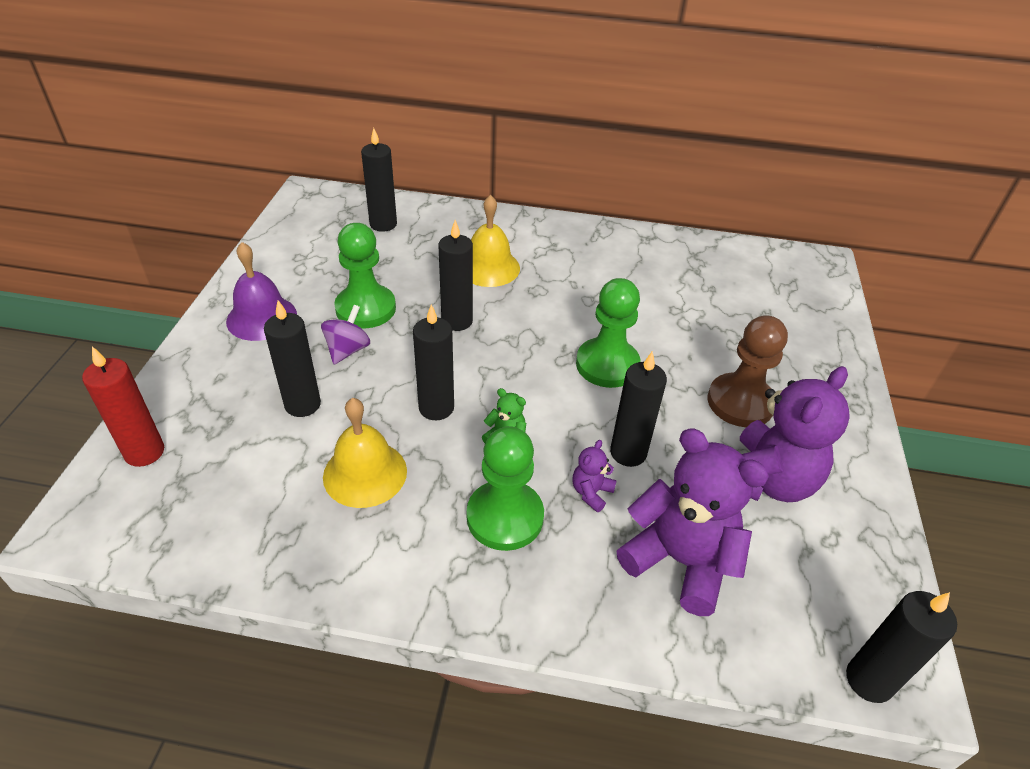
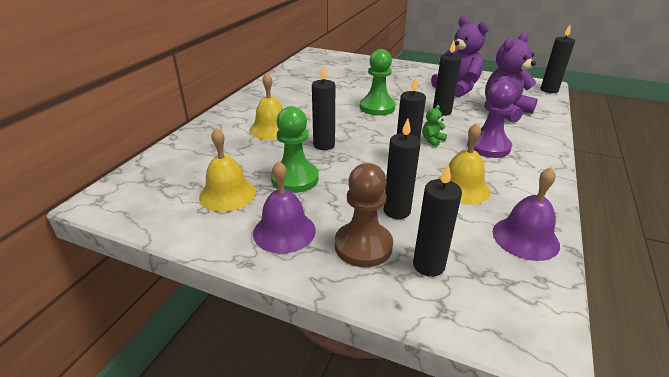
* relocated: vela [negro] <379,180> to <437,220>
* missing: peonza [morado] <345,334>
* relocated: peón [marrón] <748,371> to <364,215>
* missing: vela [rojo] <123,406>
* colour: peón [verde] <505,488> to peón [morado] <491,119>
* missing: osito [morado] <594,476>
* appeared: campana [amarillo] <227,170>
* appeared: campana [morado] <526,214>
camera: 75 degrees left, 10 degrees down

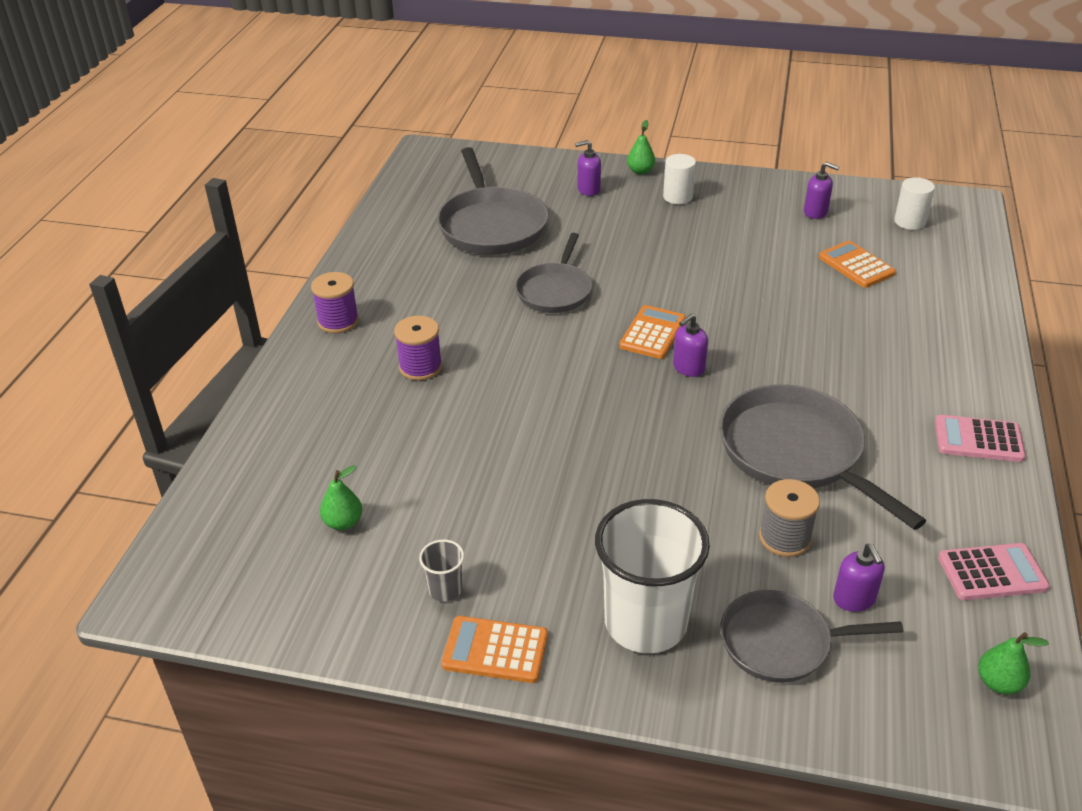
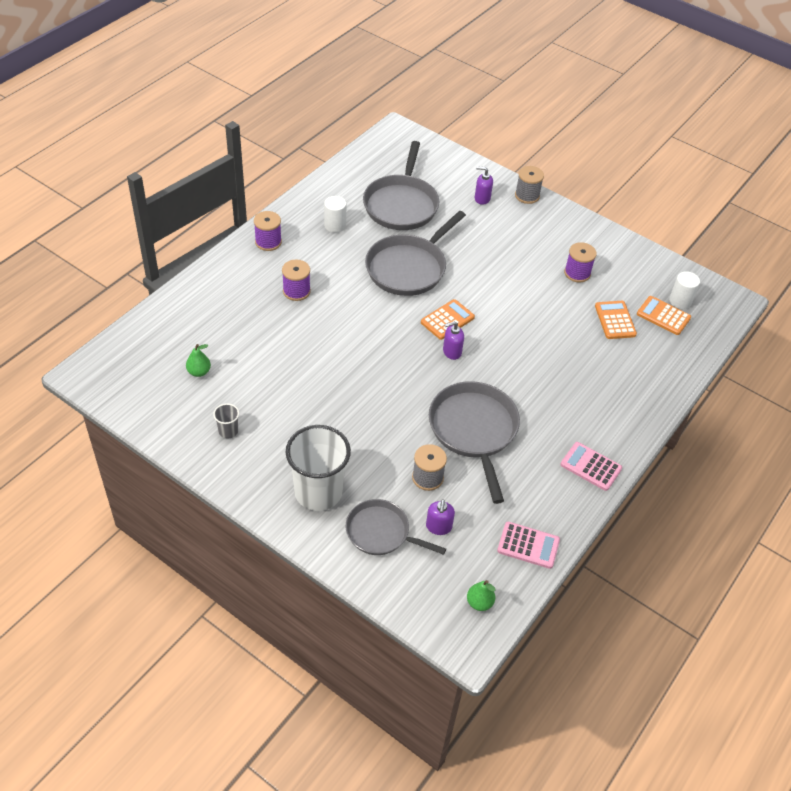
* exchanged: pera [verde] <641,147> to carrete [gris] <529,185>
* relocated: cilindro [blanco] <679,179> to <335,214>
* missing: dispensador de jabón [morado] <821,190>
* size: sartén [gris] <553,273> = <415,253> x1.56
* relocated: calculadora [naranja] <494,649> to <664,315>
* appeared: carrete [morado] <580,262>
camera: 20 degrees right, 10 degrees up

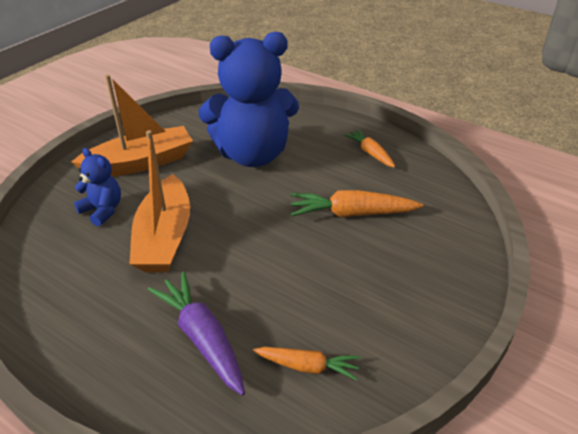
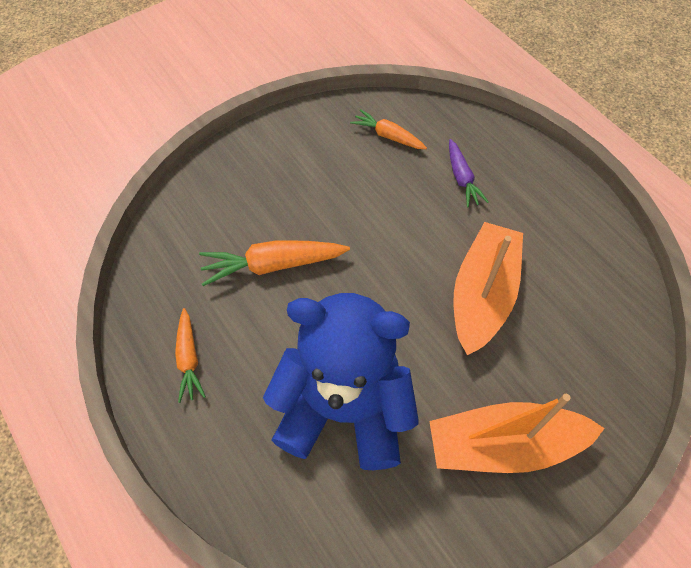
* missing: osito [azul] <97,187>
* spun: zanahoria [naranja] <356,203> = <274,263> 150 degrees clockwise
* size: zanahoria [morado] <196,333> = <469,173> x0.62
camera: 160 degrees left, 20 degrees up

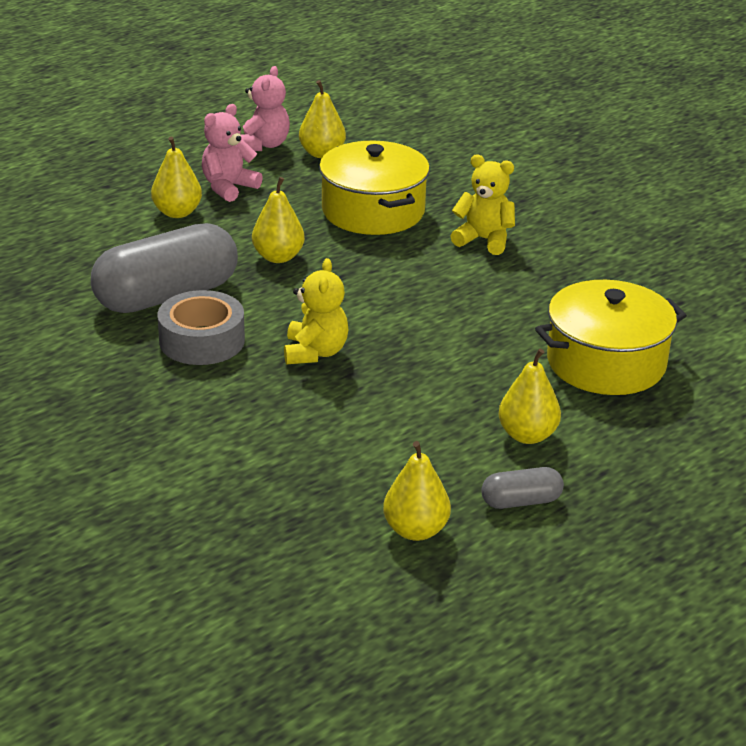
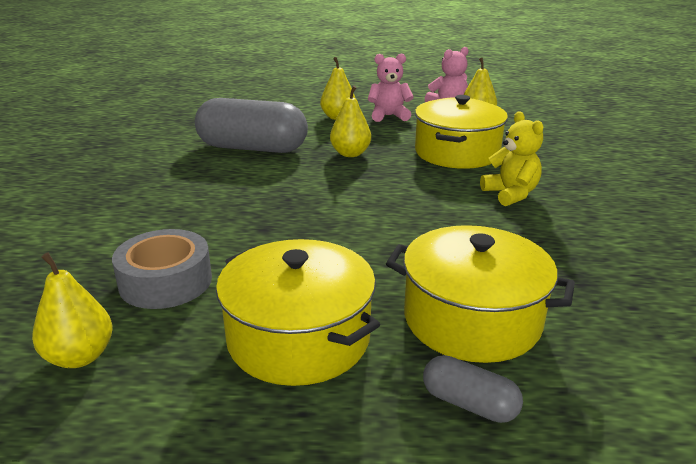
* missing: osito [amarillo] <316,311>
* relocated: cinta adhesiva [gris] <201,327> to <162,269>
* exchanged: pera [amarillo] <529,396> to olla [amarillo] <298,312>
* relocated: cápsula [gris] <522,488> to <473,389>
camera: 45 degrees right, 5 degrees down

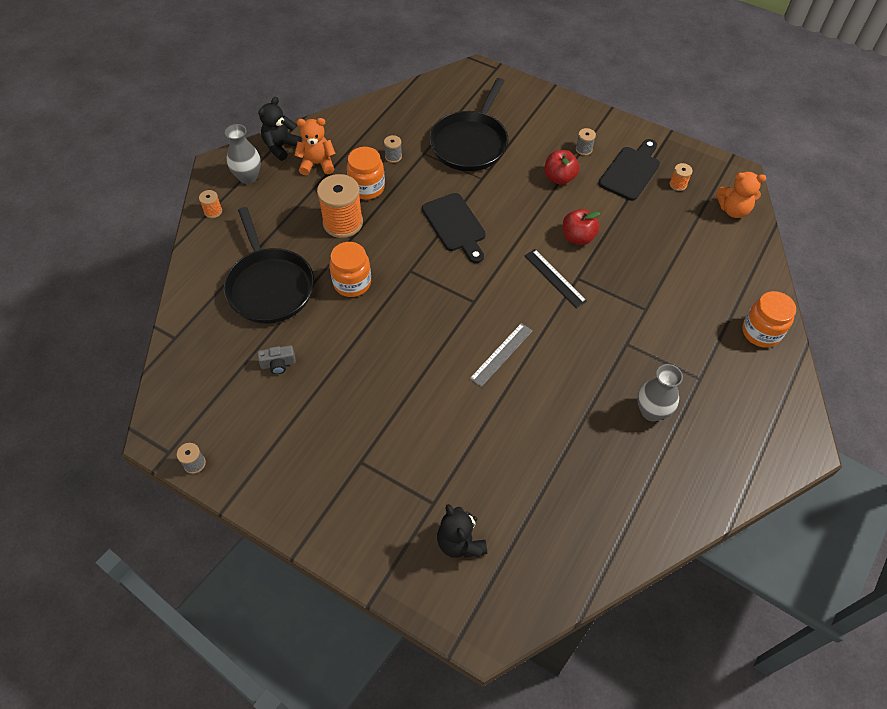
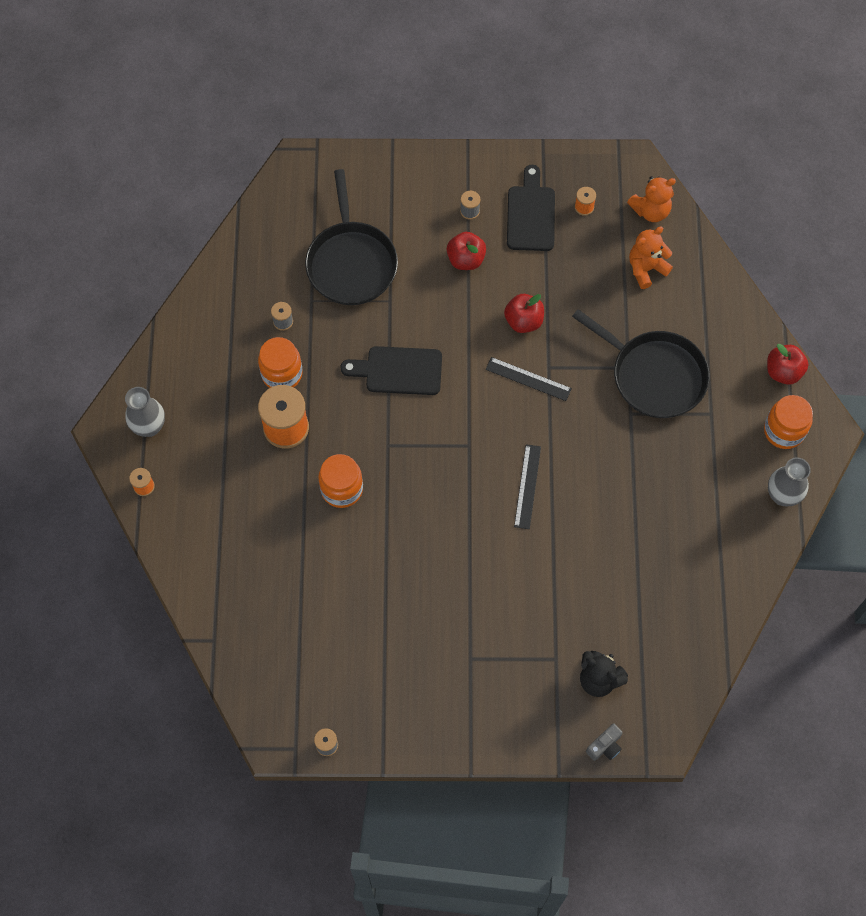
* missing: osito [negro] <280,129>
* relocated: osito [naranja] <315,146> to <651,258>
* spun: tabla de cortar [negro] <454,228> = <391,370> 150 degrees clockwise
* relocated: sartén [negro] <269,265> to <641,363>
* relocated: tarro [naranja] <769,319> to <788,422>
* colour: regla [gris] <501,355> to regla [negro] <527,486>
* relocated: cámara [gris] <276,359> to <604,742>
* relocated: florero [gris] <660,392> to <789,482>
* appeared: manzana [rojo] <787,364>
camera: 30 degrees left, 10 degrees up

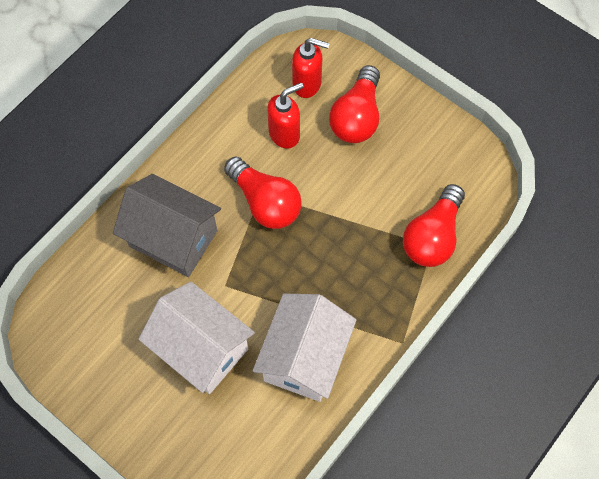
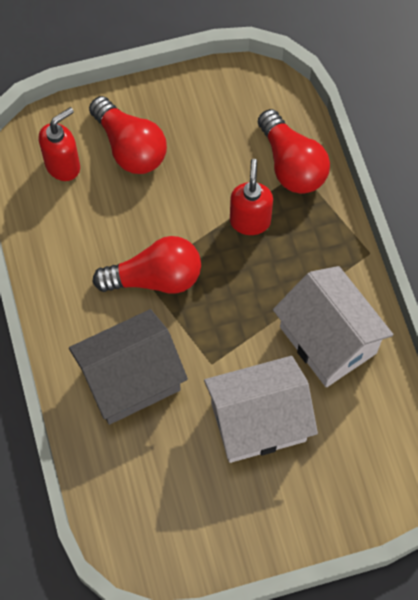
* relocated: dispensador de jabón [rojo] <285,116> to <251,197>
camera: 55 degrees left, 0 degrees up

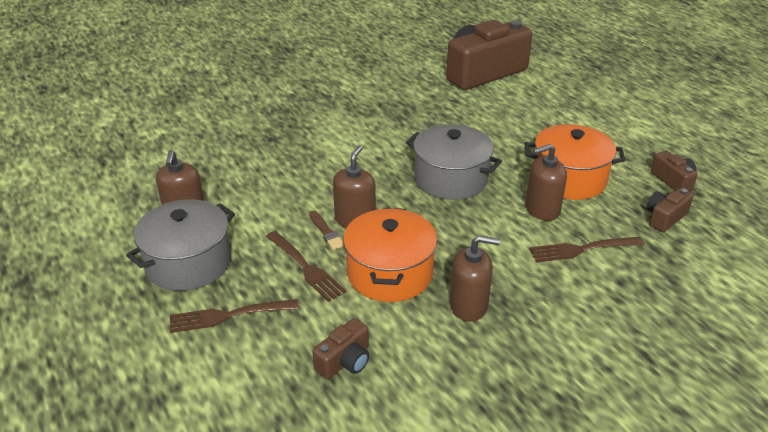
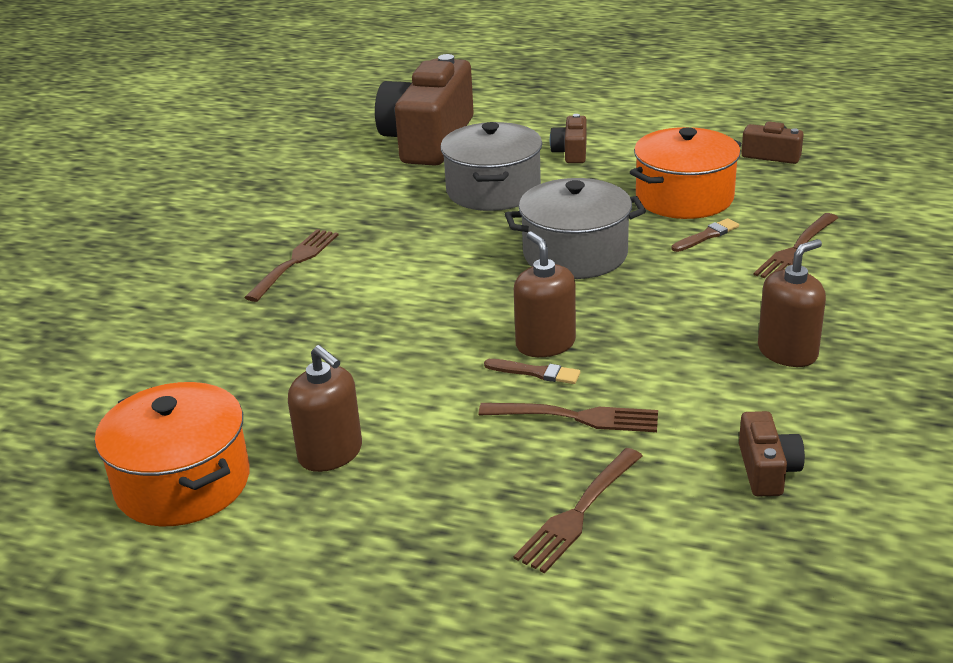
* exchanged: dispensador de jabón [marrón] <546,182> to pincel [marrón] <705,235>
* relocated: cámara [marrón] <670,210> to <568,138>
* relocated: olla [gris] <180,245> to <491,166>
* relocated: olla [naranja] <390,255> to <172,454>
* appeared: tenedor [marrón] <291,265>
camera: 40 degrees left, 5 degrees down

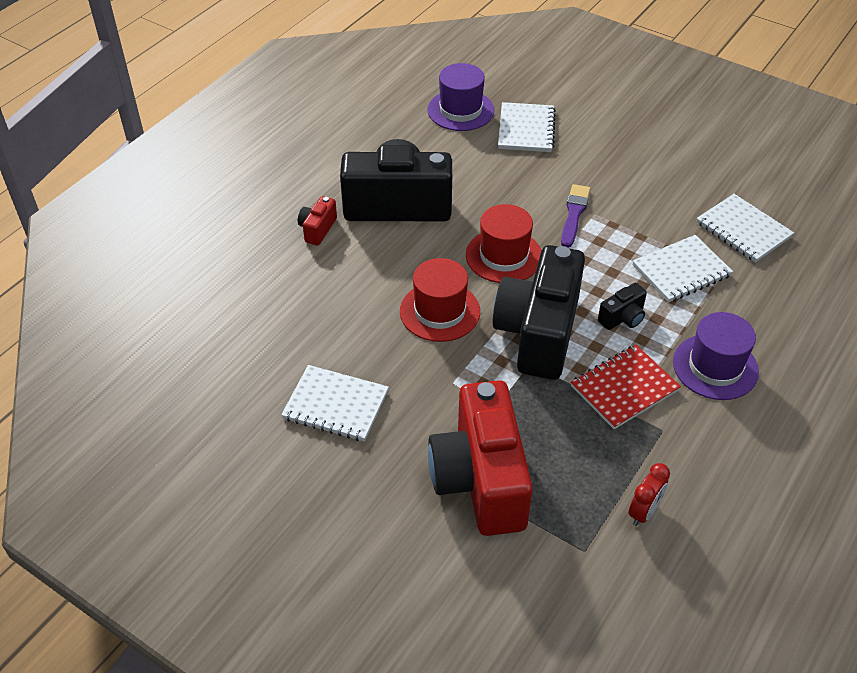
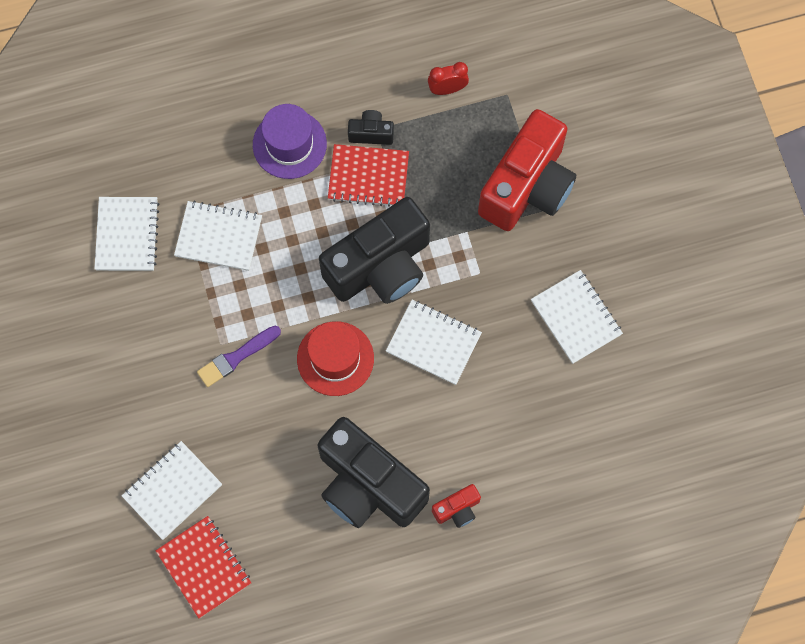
* exchanged: sombrero [morado] <460,97> to cuaderno [rojo] <203,567>
* exchanged: sombrero [rojo] <440,300> to cuaderno [blanco] <434,342>
* relocated: cámara [negro] <622,306> to <371,127>
camera: 140 degrees left, 25 degrees up

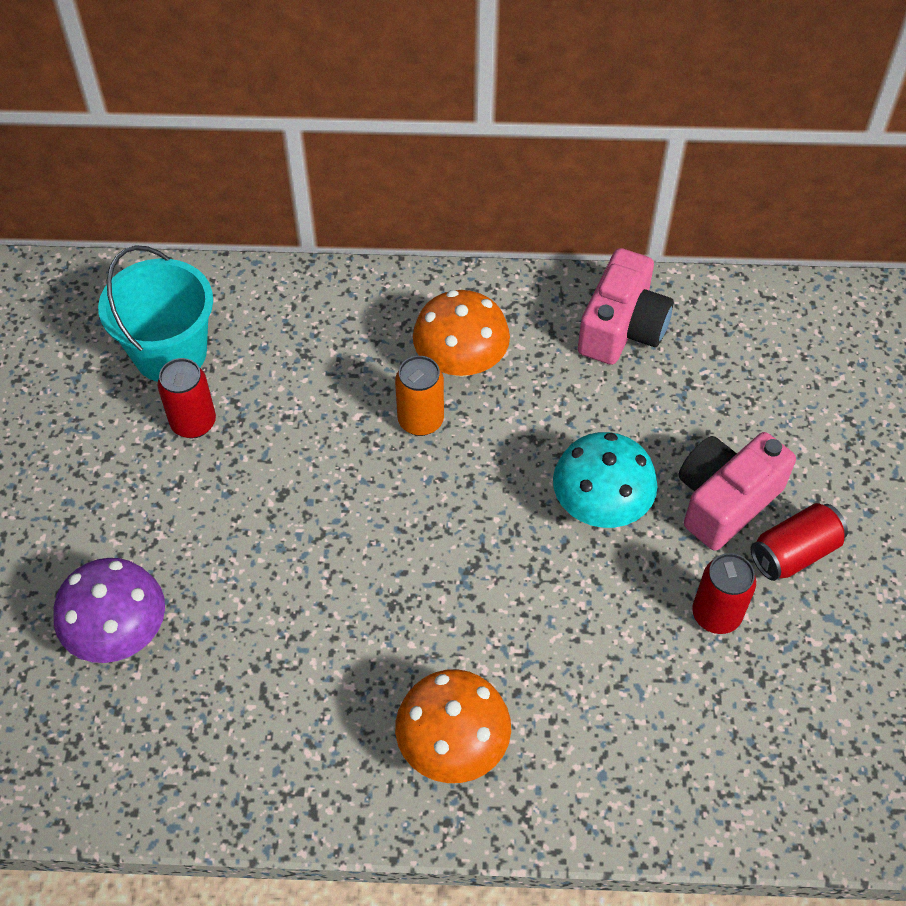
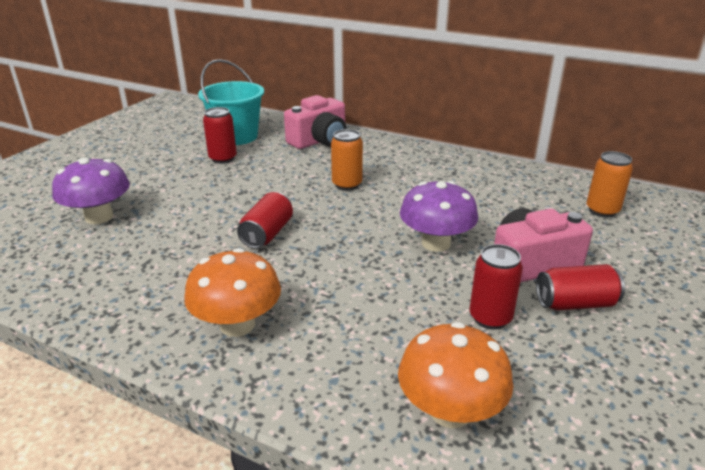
* relocated: cámara [rosa] <626,306> to <315,122>
* relocated: seta [naranja] <461,333> to <456,375>
* colour: seta [turquesa] <605,480> to seta [morado] <439,216>
* appeared: lata [naranja] <609,184>
* appeared: lata [rojo] <265,220>
camera: 25 degrees right, 25 degrees down

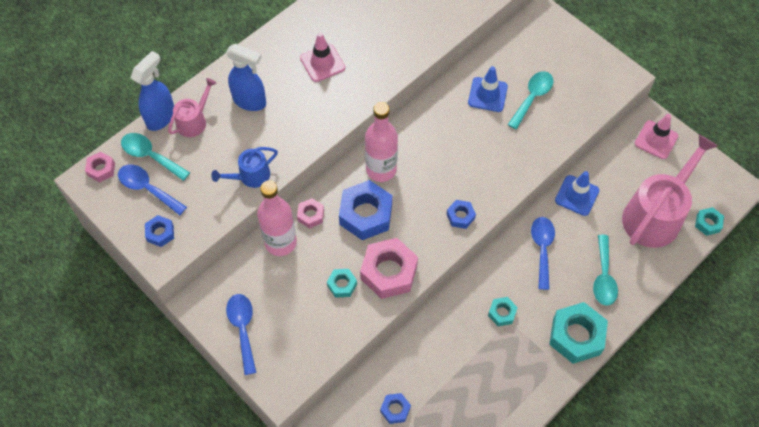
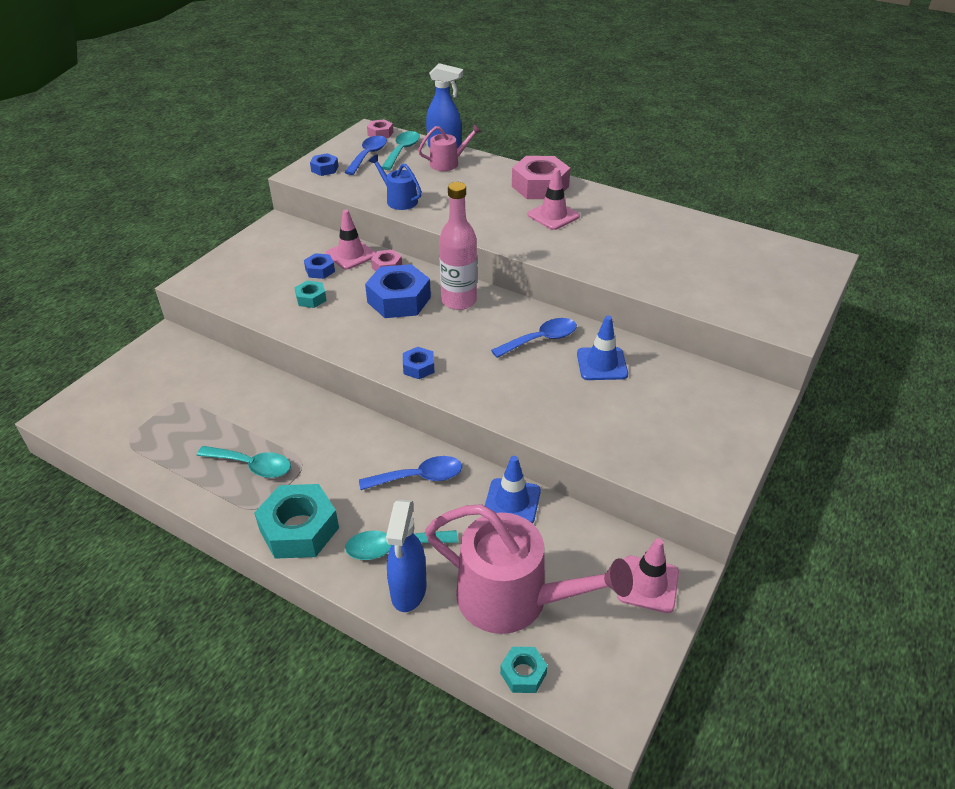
* relocated: pulverizador [azul] <246,77> to <406,555>
* relocated: cuchara [turquesa] <530,100> to <244,462>
* spun: regadera [rosa] <192,107> = <449,147> 45 degrees counterclockwise
* exchanged: botella [rosa] <277,218> to cono de tráfico [rosa] <351,239>
* relocated: tuerca [rosa] <389,268> to <541,177>
* relocated: cuchara [azul] <241,334> to <534,338>
* missing: tuerca [turquesa] <503,311>
* relocated: tuerca [azul] <395,408> to <319,266>
camera: 75 degrees right, 20 degrees down

